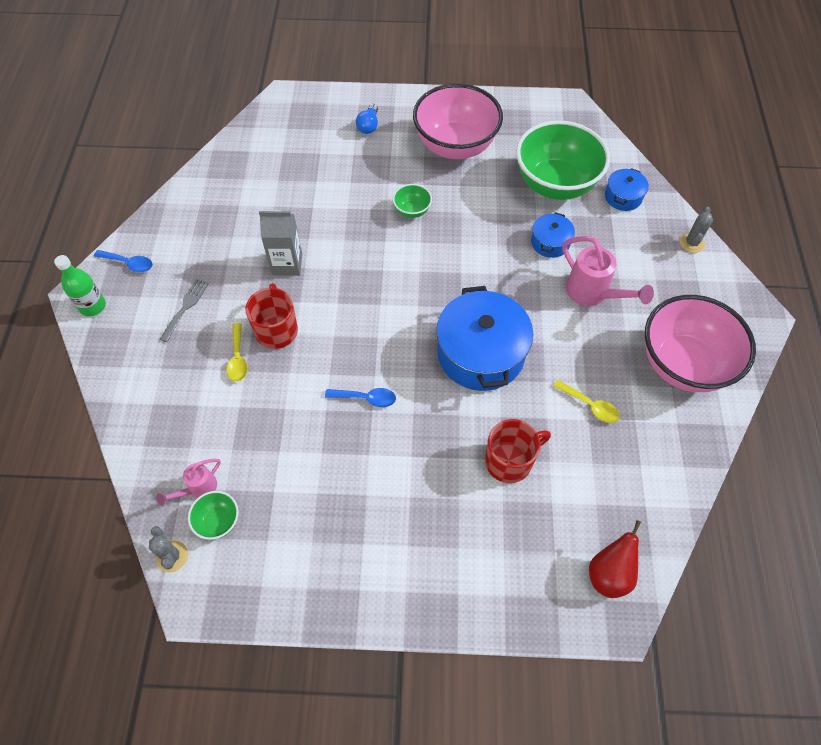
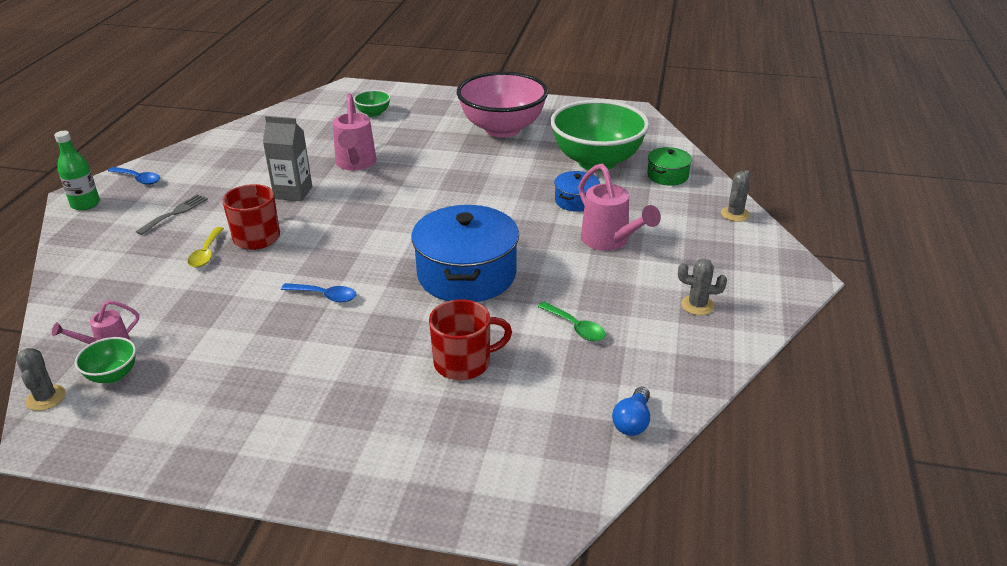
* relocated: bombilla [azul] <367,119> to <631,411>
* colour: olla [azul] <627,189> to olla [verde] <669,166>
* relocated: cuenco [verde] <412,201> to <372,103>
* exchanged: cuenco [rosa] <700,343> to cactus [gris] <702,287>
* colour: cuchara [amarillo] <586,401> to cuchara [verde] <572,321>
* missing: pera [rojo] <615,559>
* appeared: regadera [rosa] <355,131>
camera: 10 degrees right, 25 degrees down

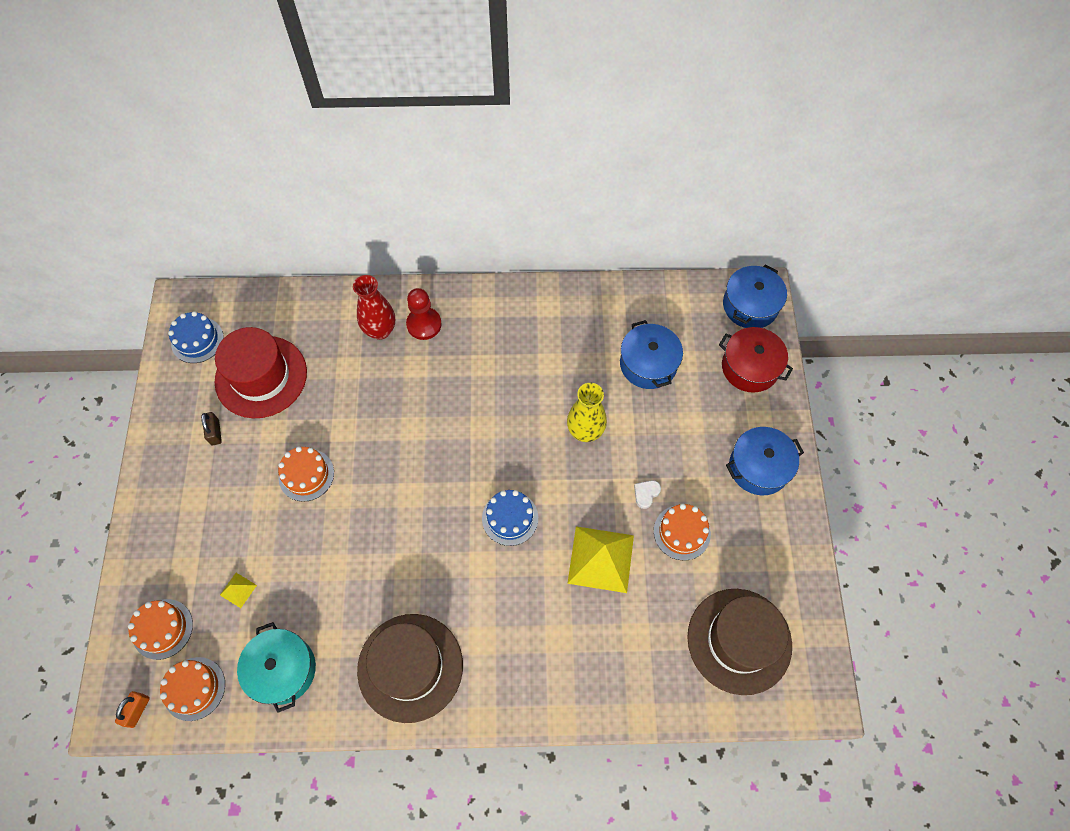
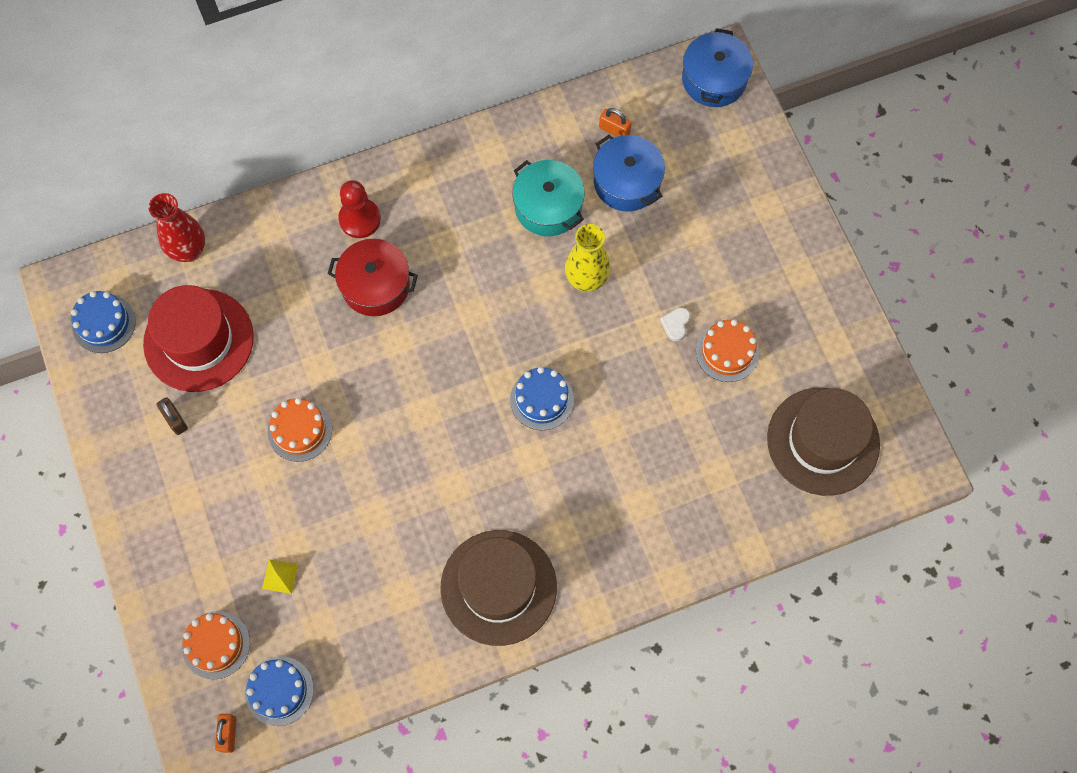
* relocated: florero [rojo] <374,307> to <176,227>
* relocated: olla [rojo] <756,359> to <373,277>
* missing: olla [azul] <765,461>
* missing: pirámide [amarillo] <600,559>
* relocated: olla [turquesa] <276,667> to <548,198>
* colour: tarta [naranja] <192,689> to tarta [azul] <279,691>
* appeared: candado [naranja] <615,122>
camera: 20 degrees left, 5 degrees up

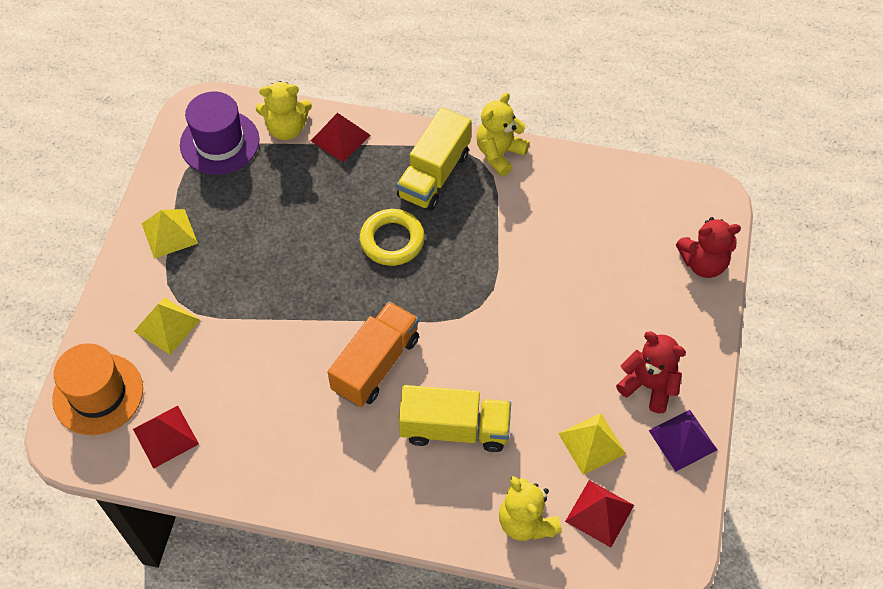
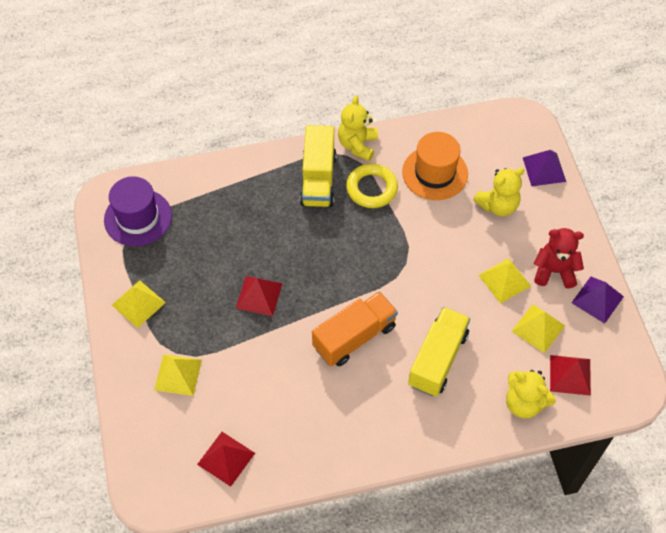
* relocated: osito [amarillo] <284,110> to <498,192>
* relocated: pirámide [rojo] <340,137> to <259,296>
* relocated: anillo [amarillo] <392,237> to <372,185>
* exchanged: osito [rojo] <708,247> to pirámide [morado] <544,168>
* spun: camión [naranja] <373,354> = <355,328> 45 degrees clockwise
* relocated: sombrero [naranja] <97,389> to <435,166>
* spun: camión [amarillo] <455,418> = <439,352> 45 degrees counterclockwise
* appeared: pirámide [amarillo] <505,281>
camera: 25 degrees left, 0 degrees up

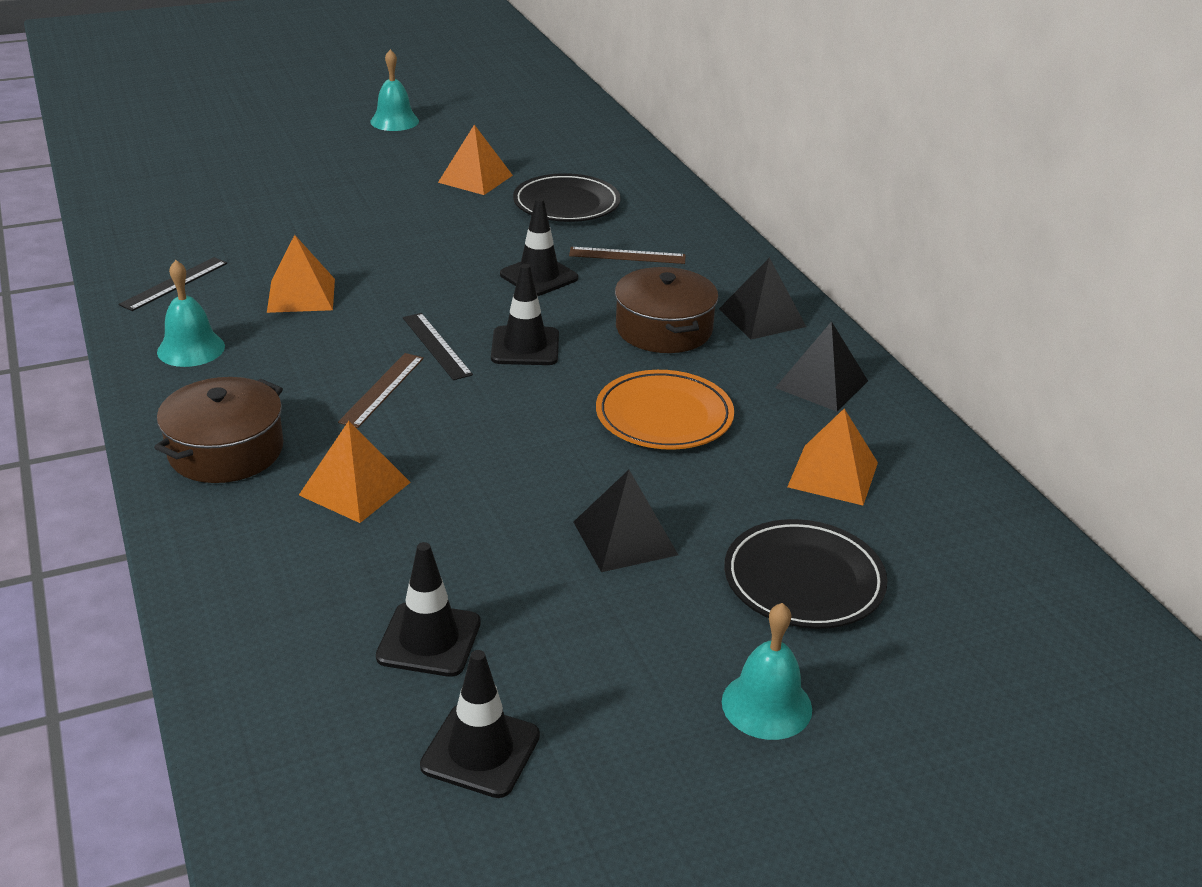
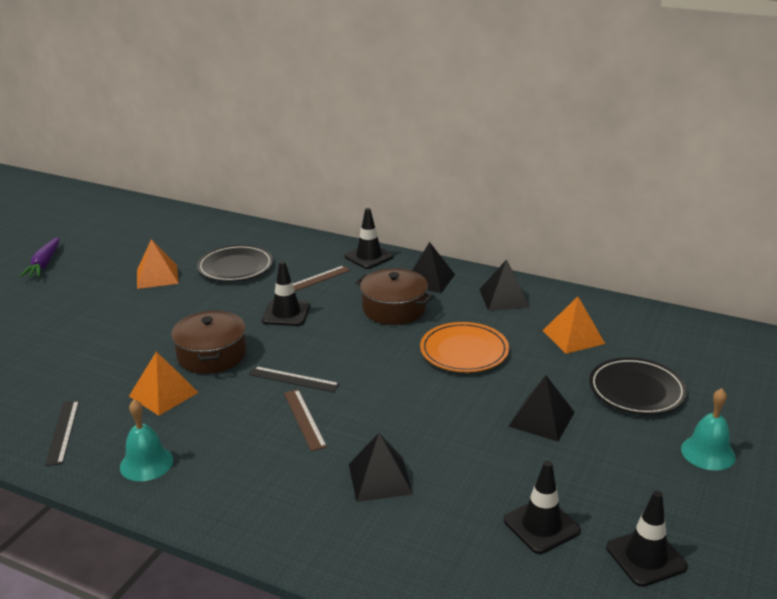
* exchanged: campana [turquesa] <394,90> to zanahoria [morado] <39,257>
* relocated: cono de tráfico [negro] <525,314> to <369,238>
* relocated: olla [marrón] <218,430> to <208,342>
* colour: pirámide [naranja] <355,472> to pirámide [negro] <381,467>
camera: 40 degrees left, 5 degrees down

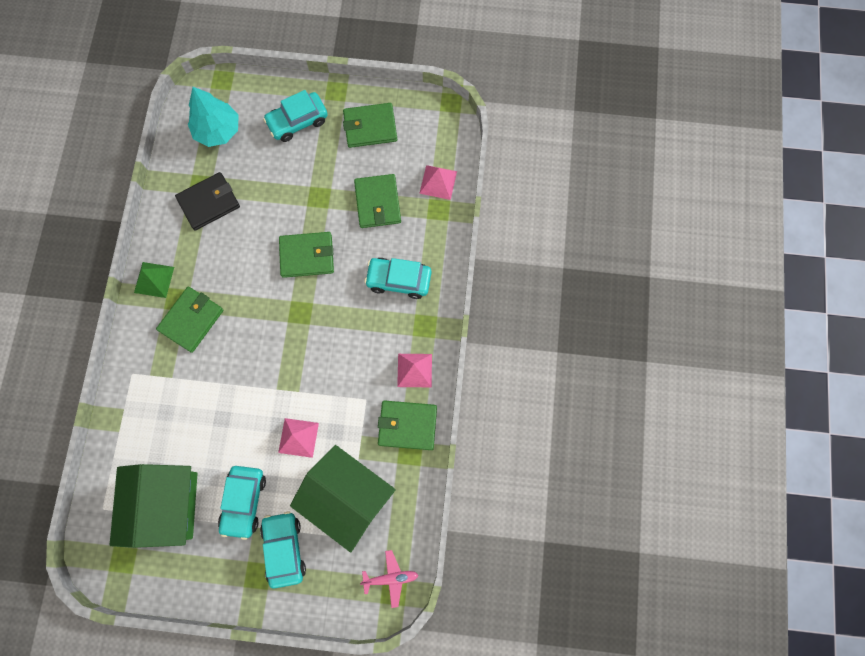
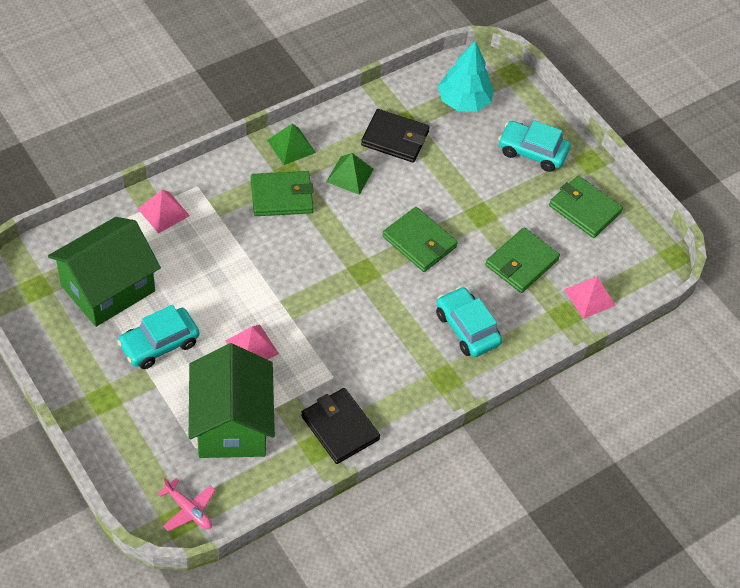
* relocated: pirámide [rosa] <414,370> to <164,212>
* colour: cartera [verde] <407,425> to cartera [negro] <340,426>
* missing: coche [turquesa] <283,550>
* appeared: pirámide [verde] <350,174>
camera: 45 degrees right, 20 degrees down

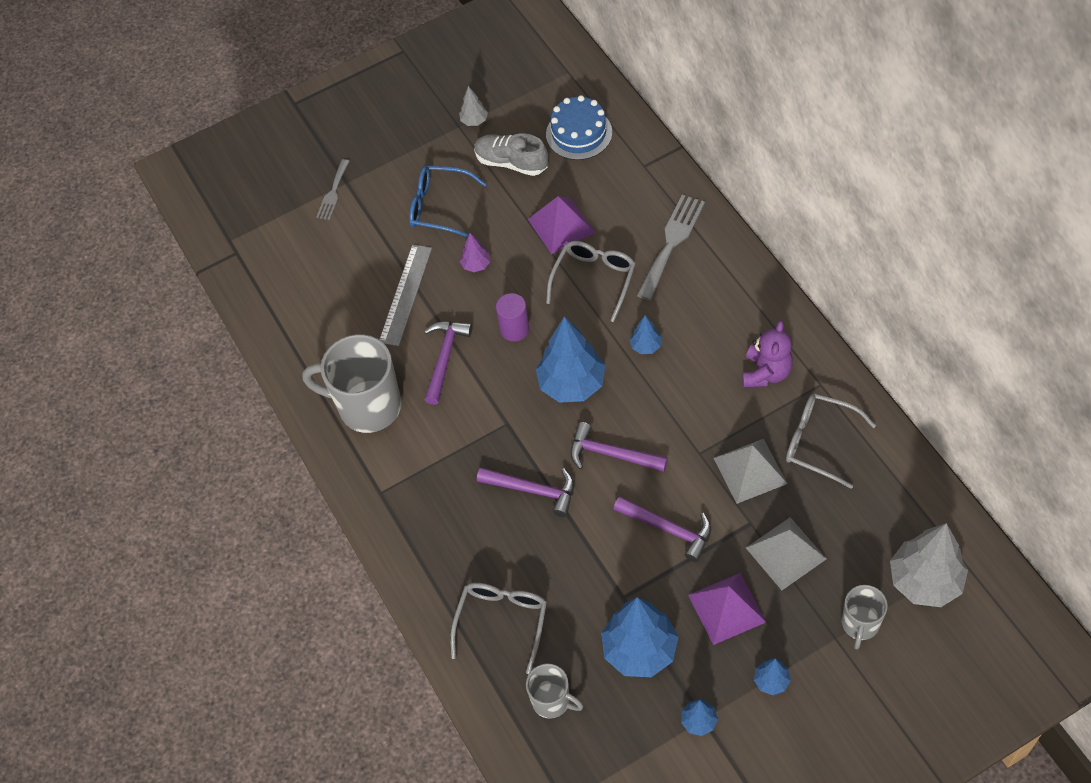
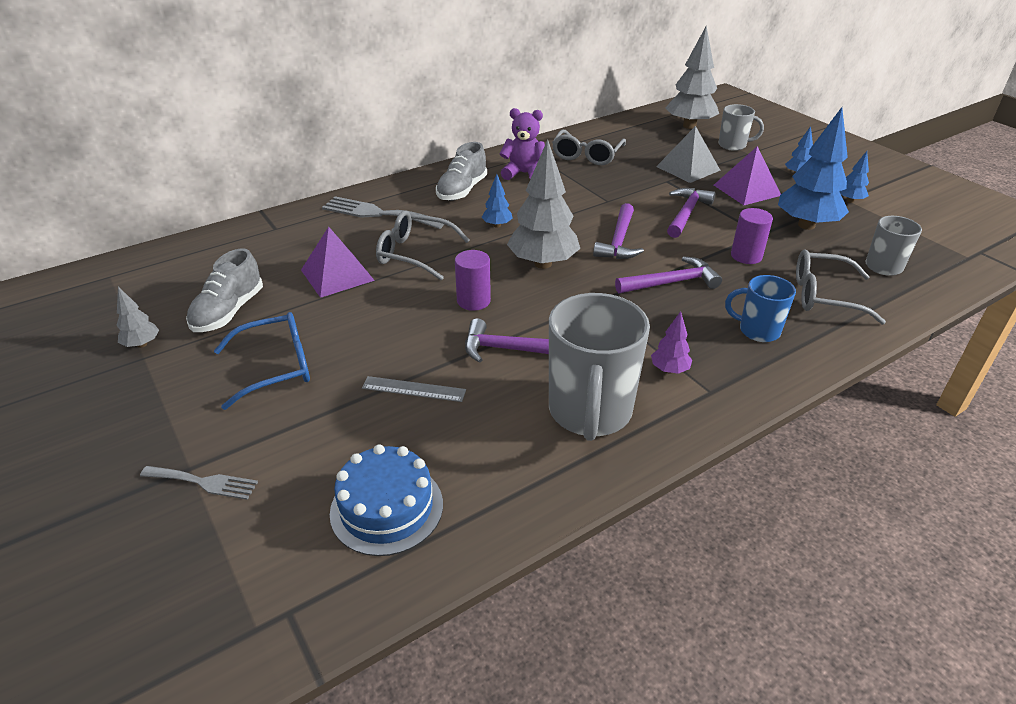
* relocated: tarta [azul] <579,127> to <386,500>
* spun: gafas [azul] <447,201> = <262,361> 120 degrees counterclockwise
* relocated: árbol [morado] <475,252> to <671,342>
* size: regla [gris] <405,295> = <414,389> x0.64
* colour: árbol [azul] <570,359> to árbol [gris] <543,204>
* missing: pirámide [gris] <751,471>
* spun: martillo [morado] <525,492> = <668,274> 60 degrees clockwise
* appeared: zapato [gris] <461,171>
* appeared: cilindro [morado] <752,236>
* appeared: taza [azul] <760,308>
camera: 100 degrees left, 20 degrees down

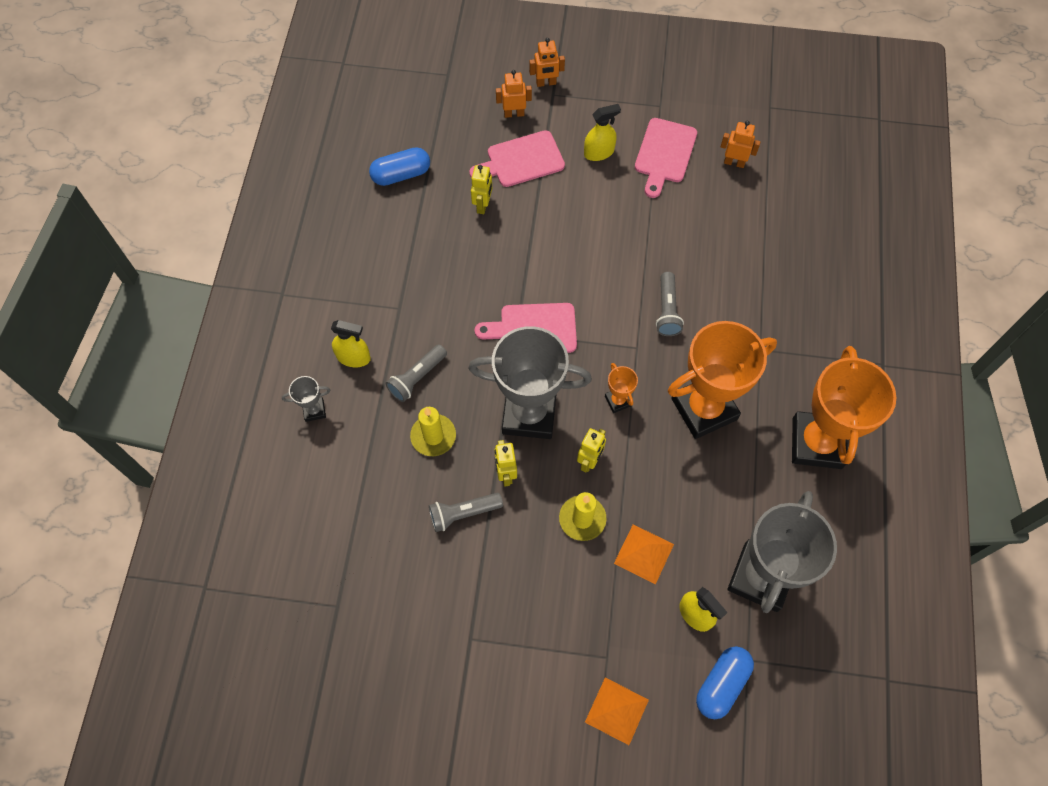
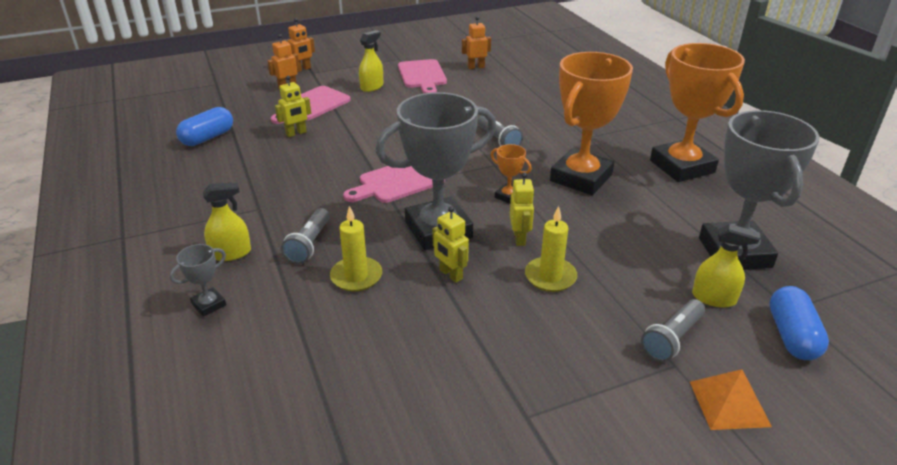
* spun: robot [amarillo] <481,189> = <293,106> 75 degrees clockwise
* relocated: lámpara de mano [gris] <466,512> to <673,330>
* missing: pirámide [naranja] <644,554>
camera: 30 degrees left, 30 degrees down

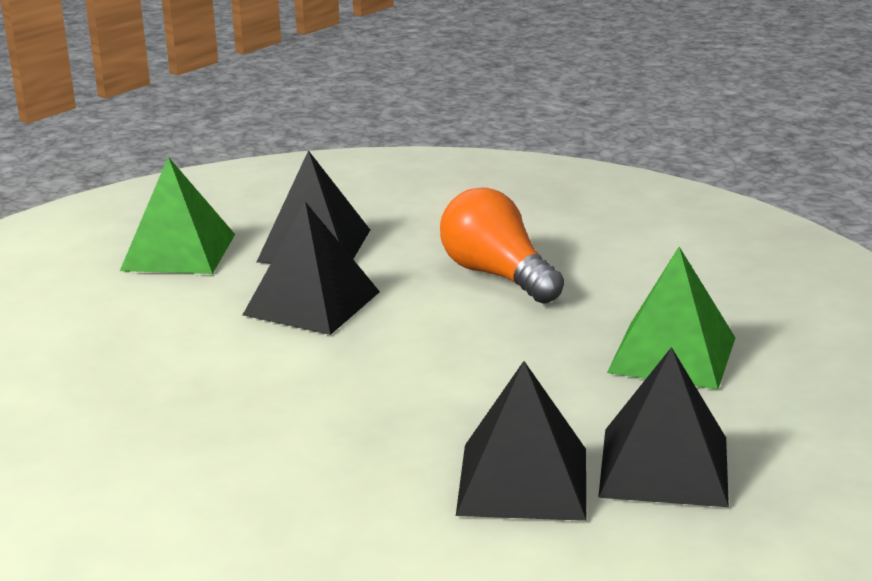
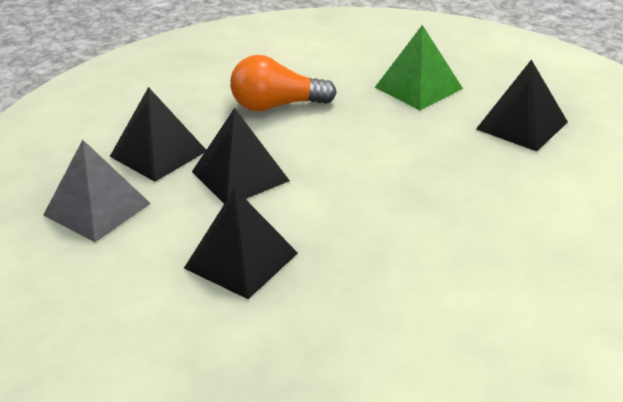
* colour: pirámide [verde] <177,215> to pirámide [gris] <97,191>
* relocated: pirámide [negro] <521,441> to <241,243>
camera: 60 degrees left, 10 degrees up

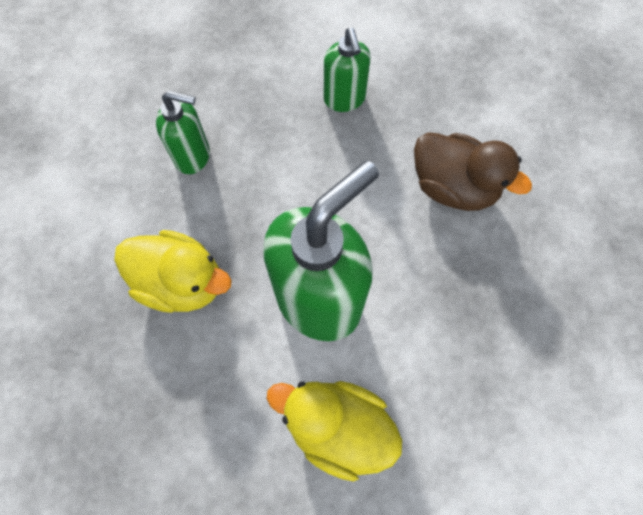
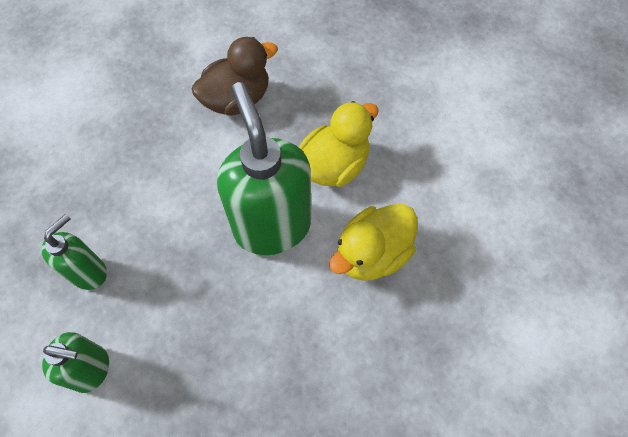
* relocated: dispensador de jabón [verde] <347,70> to <75,362>
* relocated: pato [amarillo] <173,271> to <339,144>
camera: 65 degrees left, 5 degrees down

